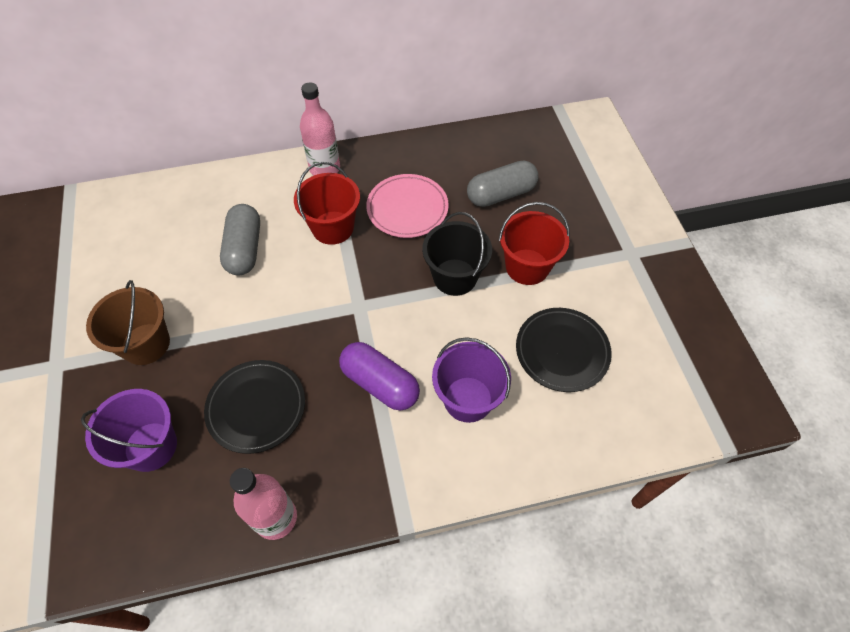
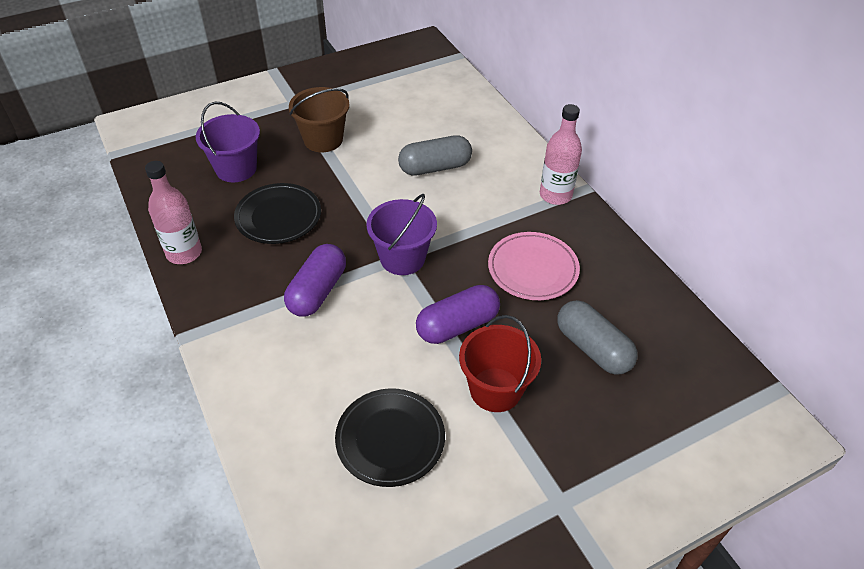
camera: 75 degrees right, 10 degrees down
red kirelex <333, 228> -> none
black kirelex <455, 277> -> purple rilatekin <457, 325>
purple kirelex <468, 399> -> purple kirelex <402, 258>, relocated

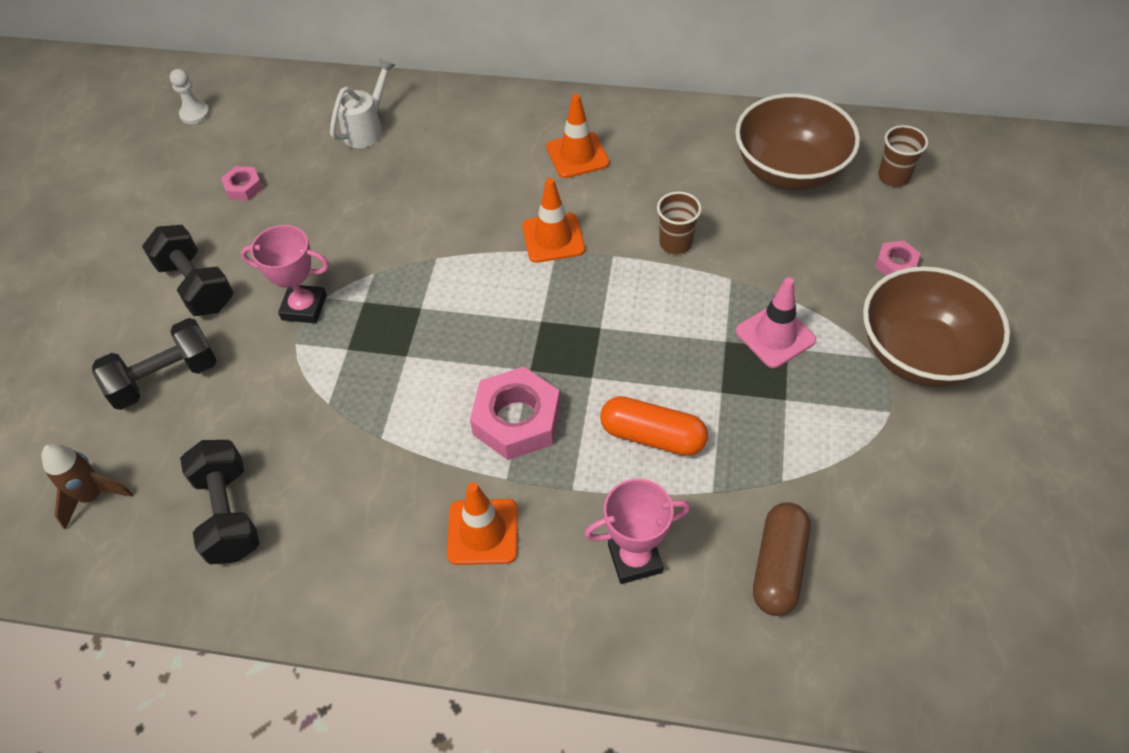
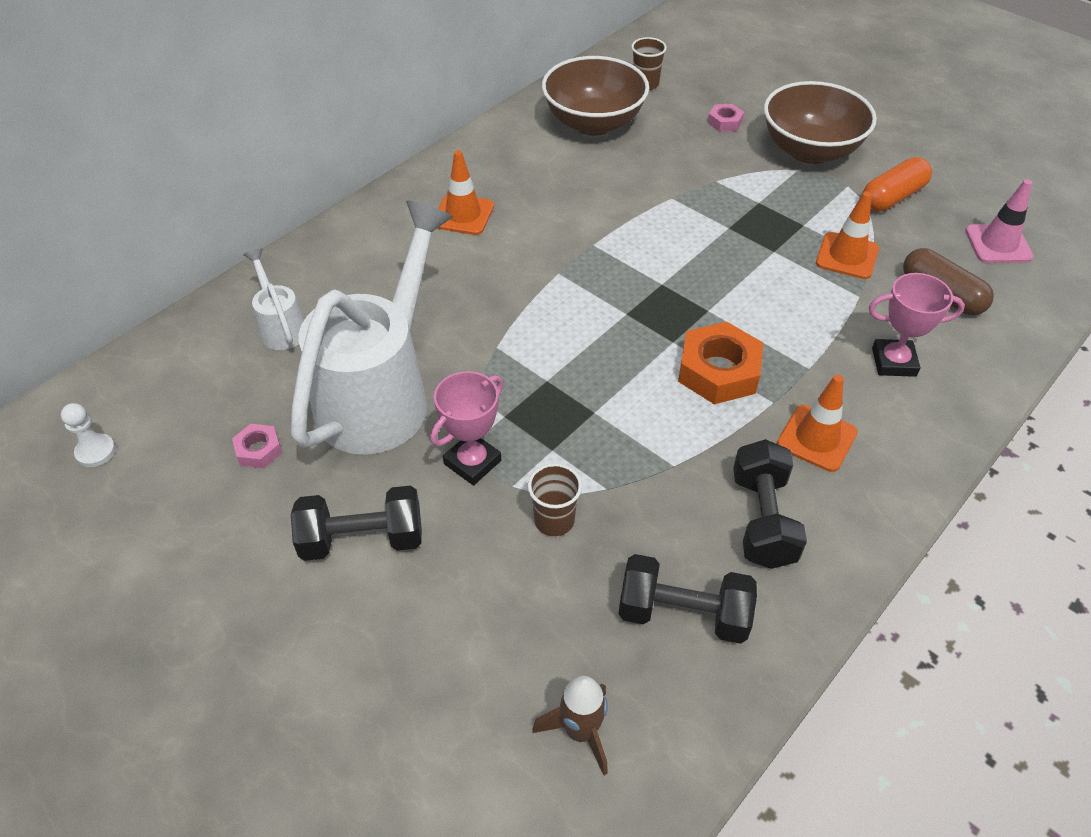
camera: 60 degrees left, 5 degrees down
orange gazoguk <553, 238> -> orange gazoguk <847, 256>, relocated
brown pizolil <675, 243> -> brown pizolil <554, 520>, relocated
pink gazoguk <775, 336> -> pink gazoguk <998, 244>, relocated
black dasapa <165, 378> -> black dasapa <762, 520>, relocated
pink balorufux <517, 420> -> orange balorufux <718, 371>
orange rilatekin <652, 436> -> orange rilatekin <892, 197>, relocated
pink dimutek <635, 559> -> pink dimutek <893, 362>, 75 degrees clockwise
none -> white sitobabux <382, 392>

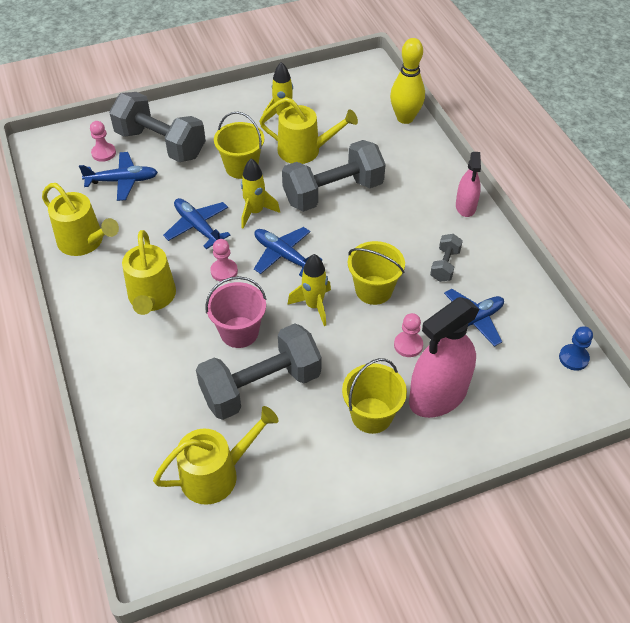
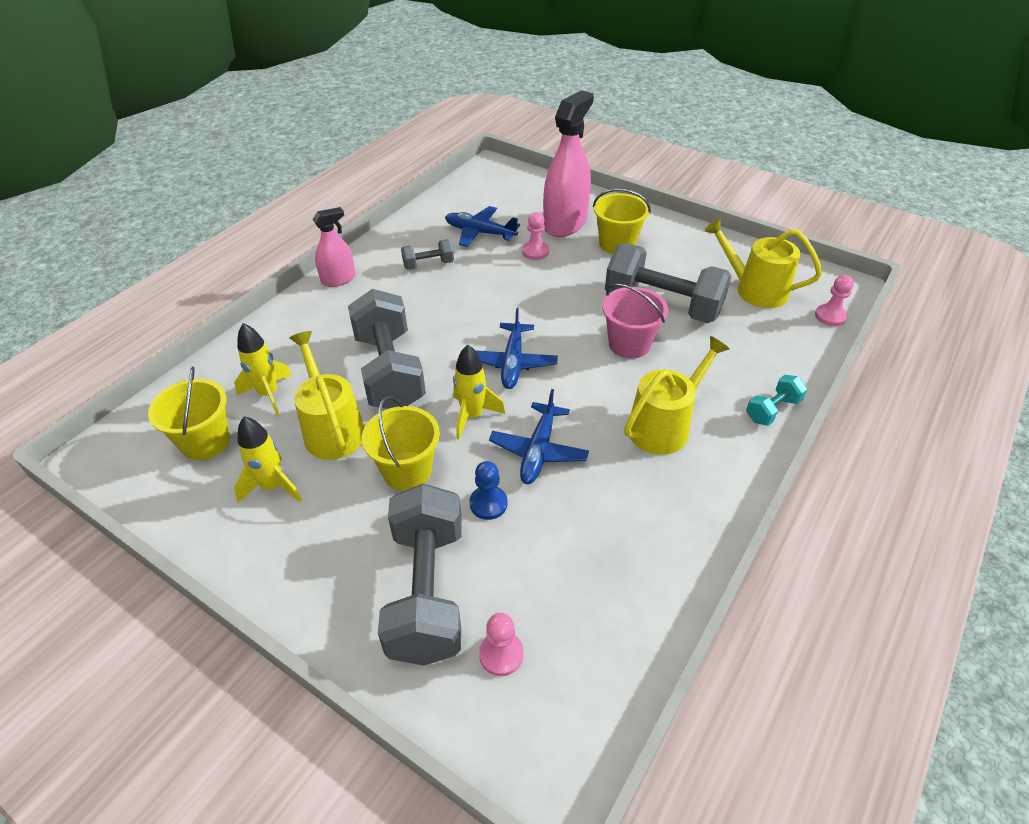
camera: 125 degrees left, 5 degrees down
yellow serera <405, 118> -> none
grey dasapa <333, 193> -> grey dasapa <390, 371>, 45 degrees clockwise
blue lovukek <122, 181> -> none
yellow sitobabux <84, 242> -> none
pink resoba <224, 271> -> pink resoba <830, 316>, relocated
yellow kirelex <373, 290> -> yellow kirelex <205, 441>, relocated
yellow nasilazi <314, 306> -> yellow nasilazi <269, 394>, relocated
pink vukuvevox <438, 396> -> pink vukuvevox <565, 223>, 75 degrees counterclockwise
blue resoba <573, 358> -> blue resoba <488, 504>, relocated
none -> turquoise dasapa <772, 410>

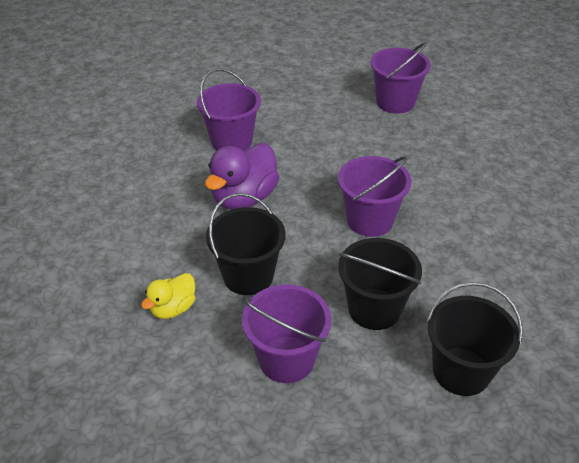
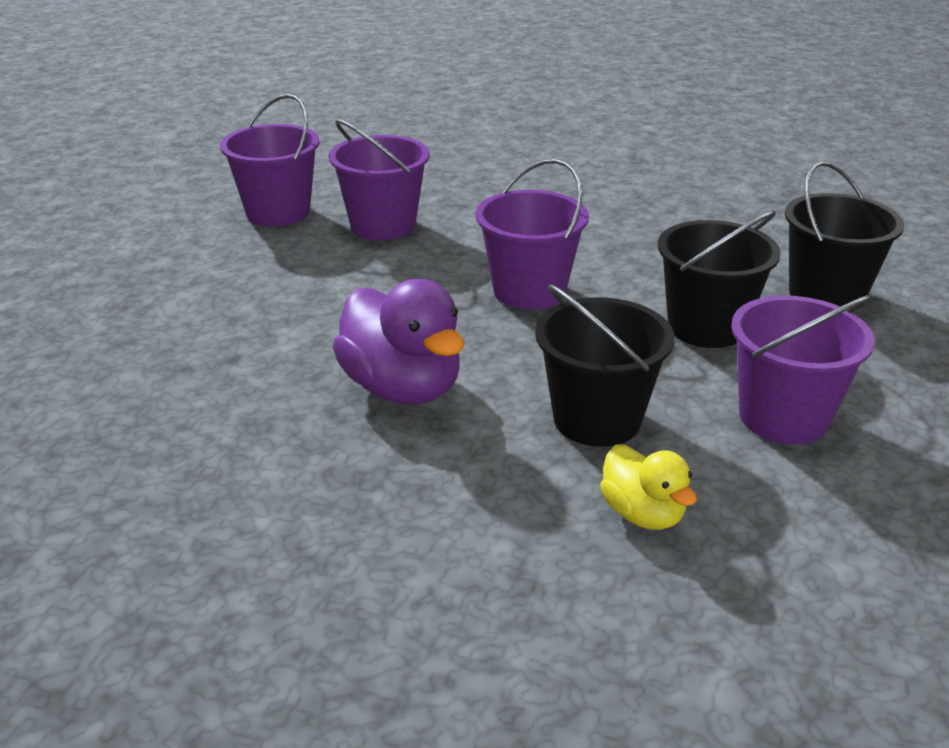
camera: 70 degrees left, 10 degrees down
purple kirelex <231, 141> -> purple kirelex <383, 225>, relocated

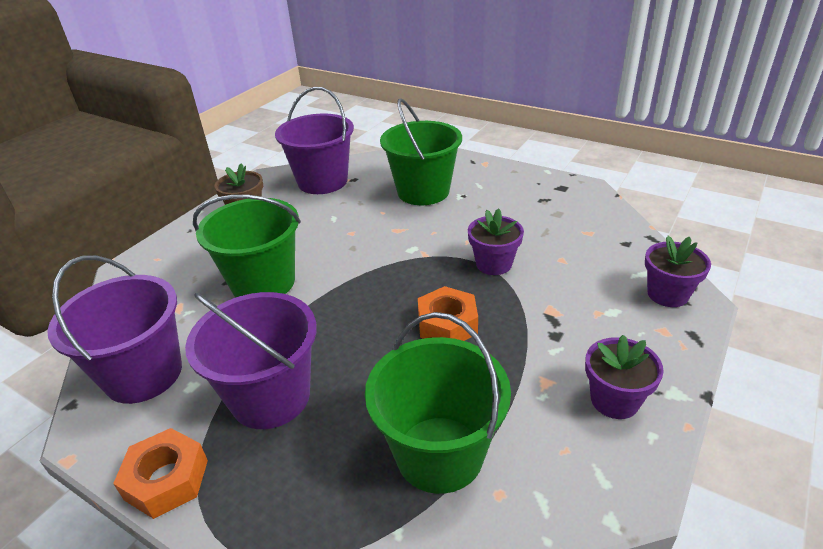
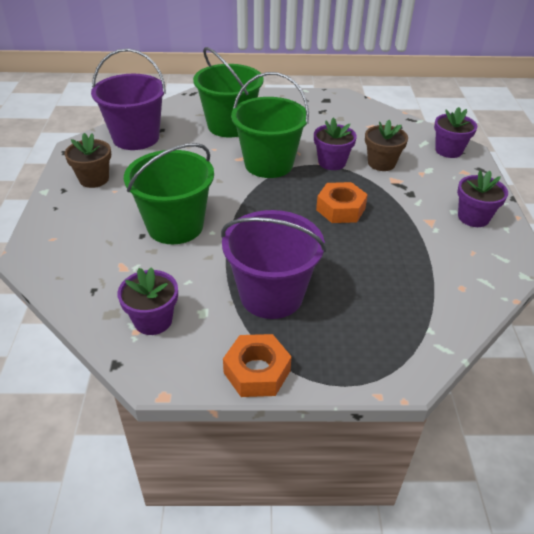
camera: 35 degrees left, 5 degrees up
purple kirelex <143, 374> -> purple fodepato <153, 320>
green kirelex <439, 454> -> green kirelex <268, 164>, relocated
none -> brown fodepato <381, 163>

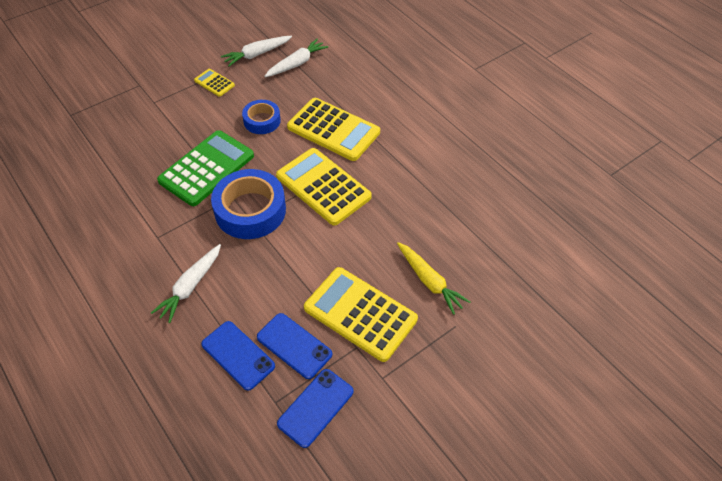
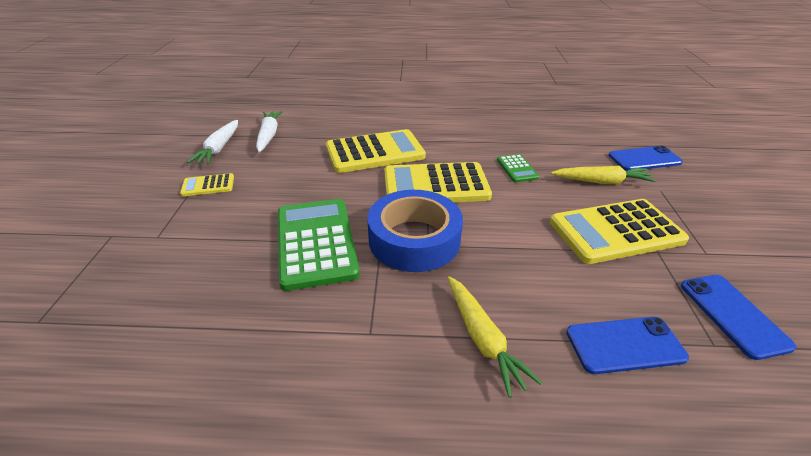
camera: 50 degrees left, 15 degrees down
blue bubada <262, 121> -> none
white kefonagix <190, 286> -> yellow kefonagix <482, 339>
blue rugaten <294, 345> -> blue rugaten <644, 159>, relocated
none -> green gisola <517, 169>

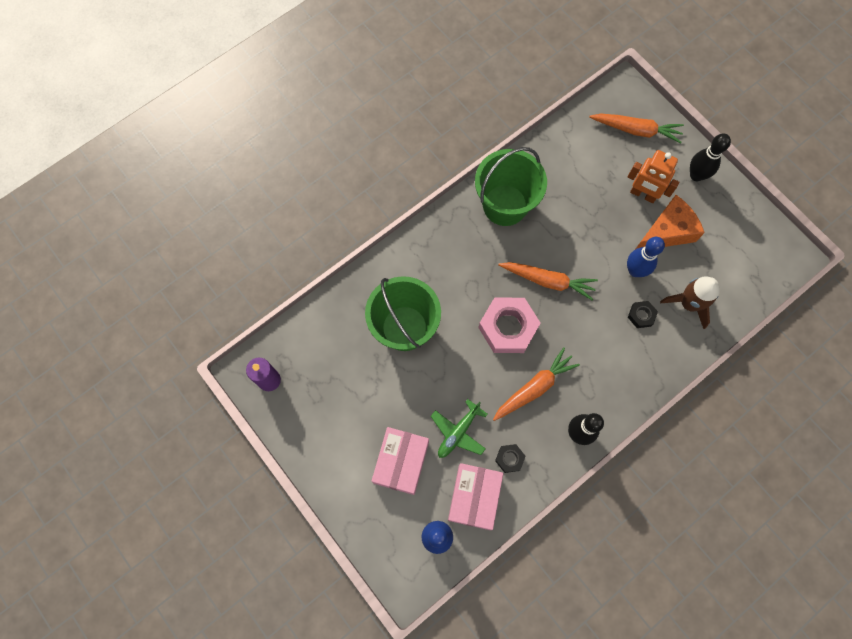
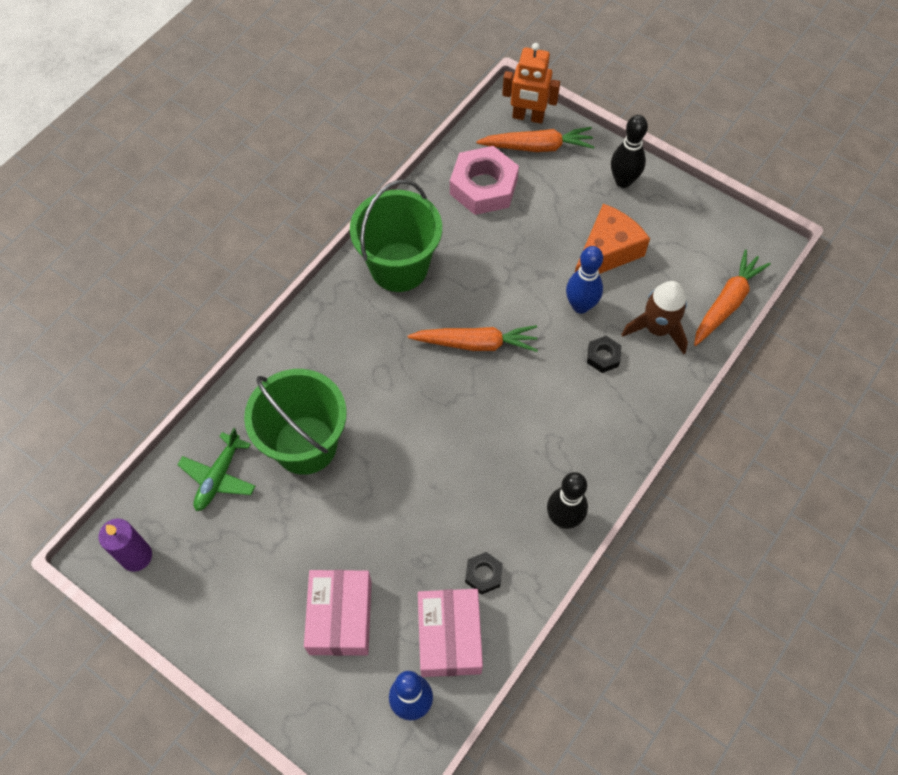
camera: 15 degrees left, 10 degrees down
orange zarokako <643, 194> -> orange zarokako <528, 117>, relocated
pink balorufux <508, 327> -> pink balorufux <483, 187>, relocated
orange kefonagix <534, 388> -> orange kefonagix <726, 303>, relocated
green lovukek <458, 432> -> green lovukek <218, 477>, relocated

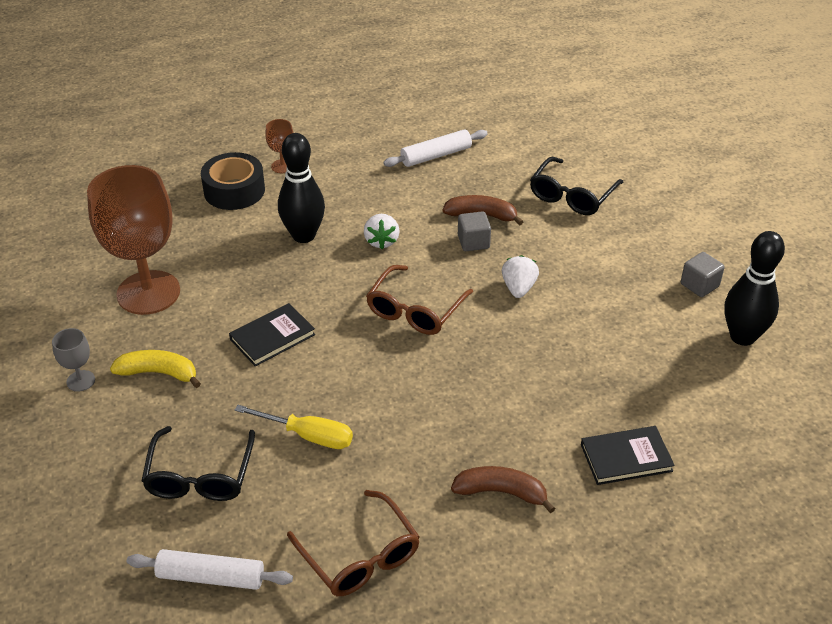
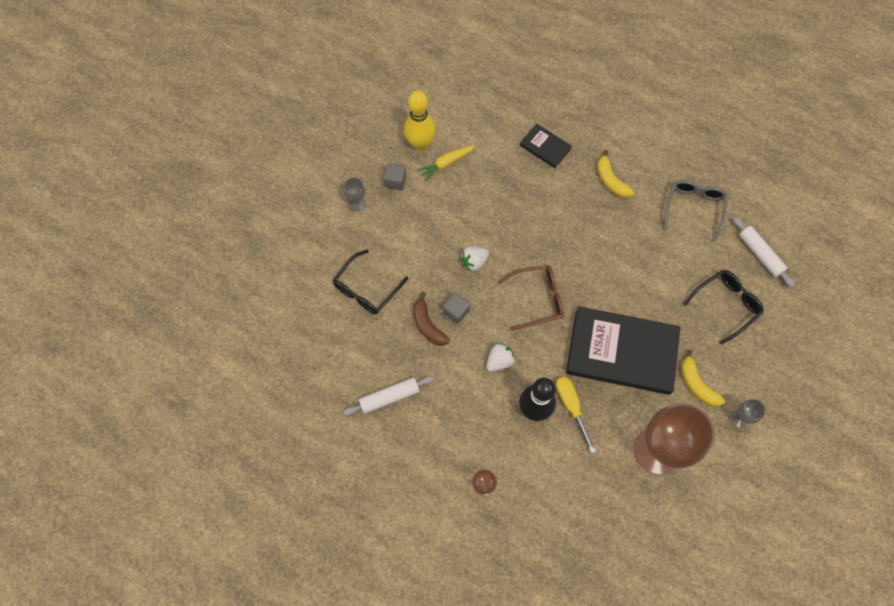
camera: 130 degrees left, 25 degrees up
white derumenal <436, 155> -> white derumenal <389, 397>, 45 degrees counterclockwise
black bubada <234, 190> -> none
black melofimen <572, 196> -> black melofimen <366, 289>, 135 degrees clockwise
black serera <742, 336> -> yellow serera <420, 144>
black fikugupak <272, 337> -> black fikugupak <621, 352>, x2.14
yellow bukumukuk <308, 436> -> yellow bukumukuk <571, 407>, relocated
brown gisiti <501, 492> -> yellow gisiti <610, 180>
brown melofimen <360, 556> -> grey melofimen <693, 208>
none -> yellow kefonagix <446, 164>
none -> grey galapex <357, 203>

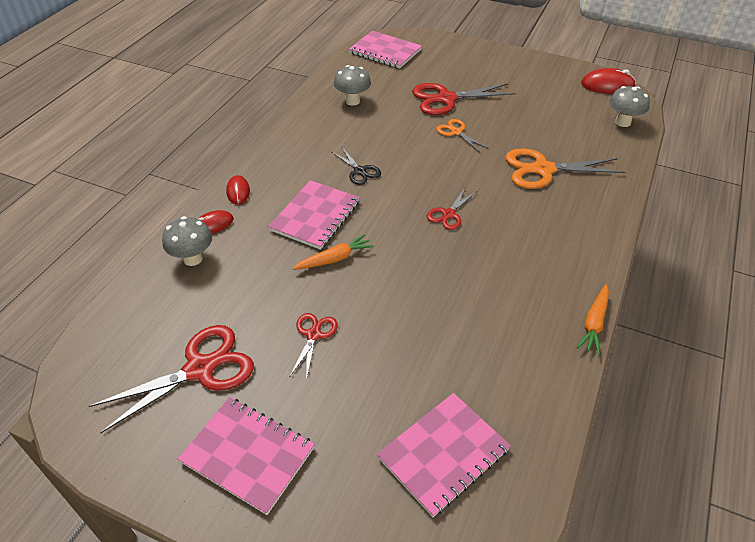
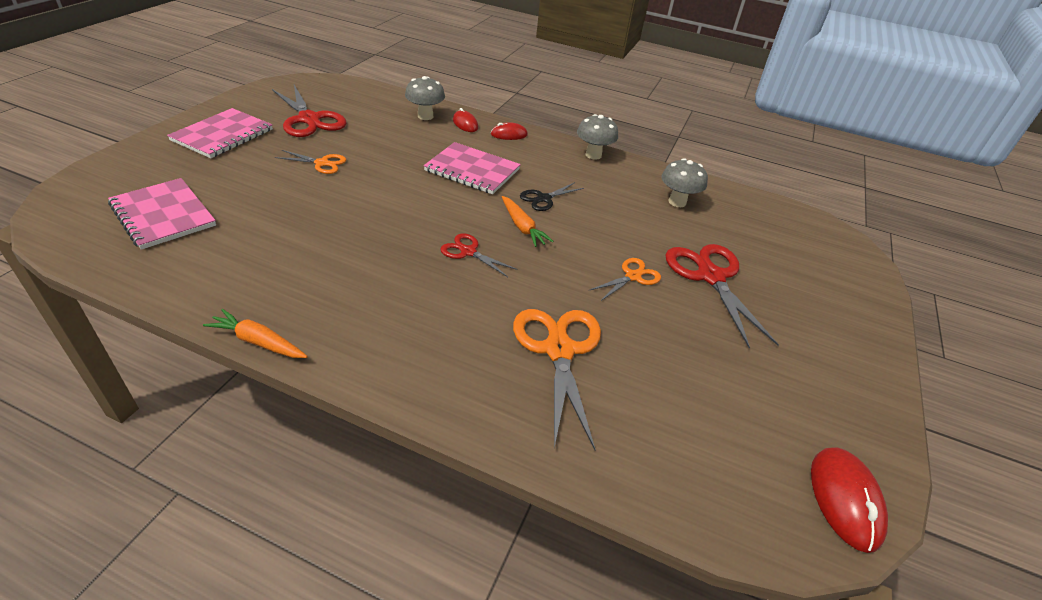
camera: 85 degrees right, 5 degrees down
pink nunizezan <385, 51> -> none
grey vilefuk <623, 122> -> grey vilefuk <593, 155>, relocated
orange kefonagix <334, 259> -> orange kefonagix <522, 227>, relocated
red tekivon <313, 335> -> orange tekivon <322, 163>

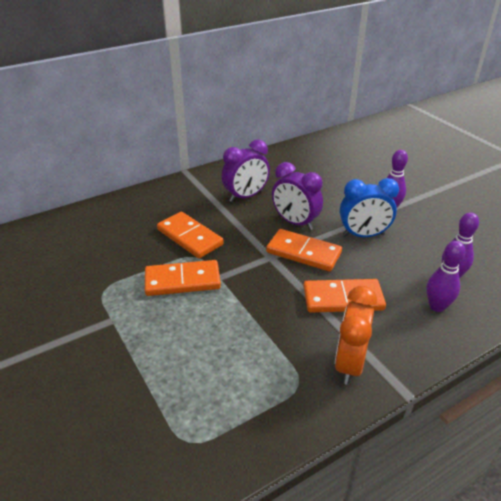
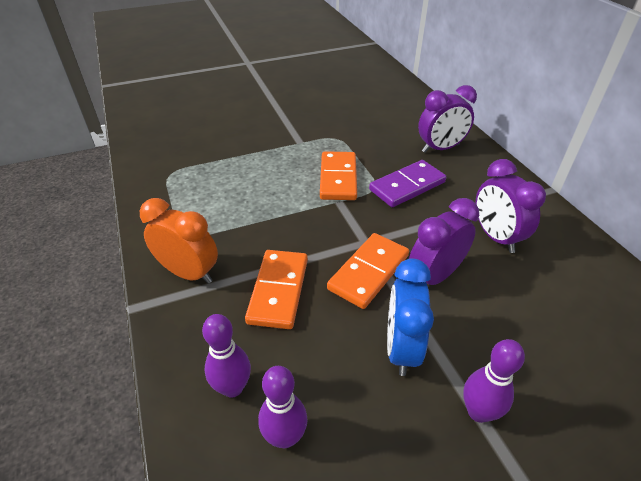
camera: 100 degrees right, 5 degrees up
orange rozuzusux <189, 237> -> purple rozuzusux <407, 186>
none -> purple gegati <440, 148>

